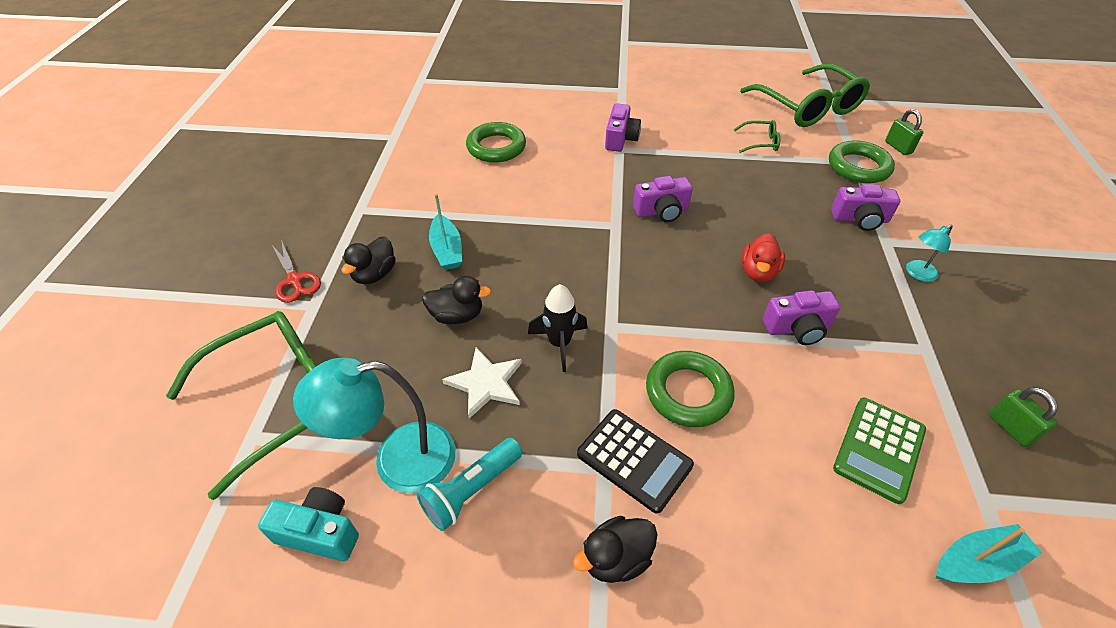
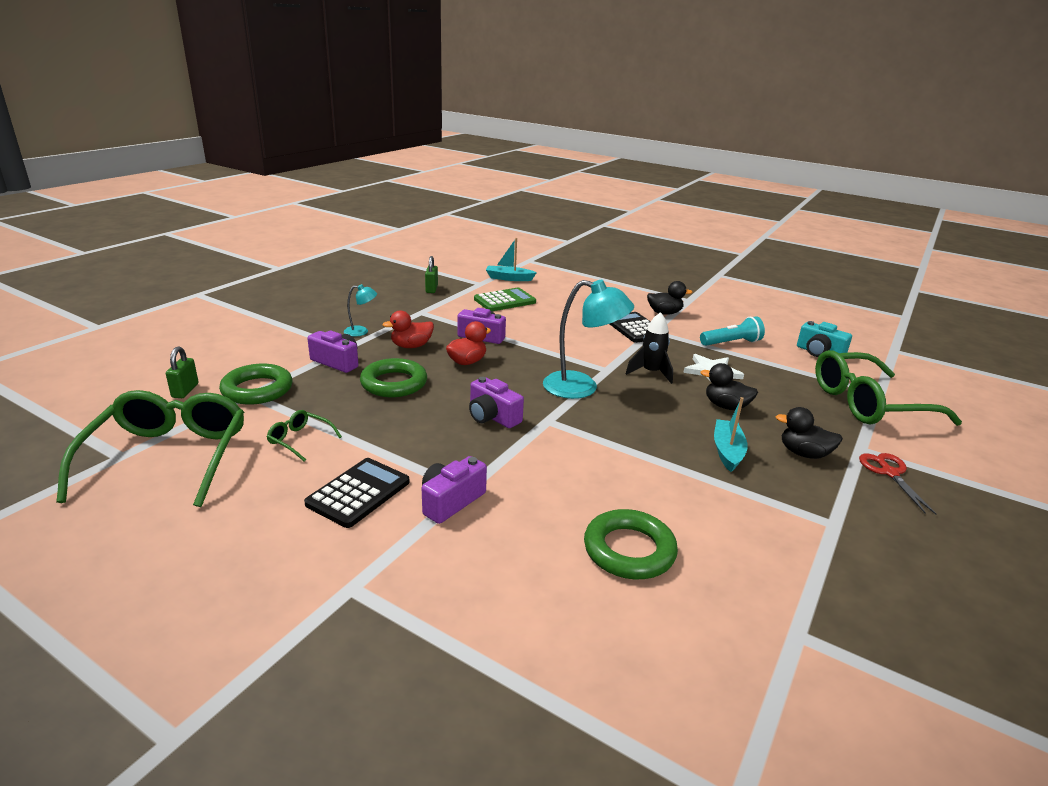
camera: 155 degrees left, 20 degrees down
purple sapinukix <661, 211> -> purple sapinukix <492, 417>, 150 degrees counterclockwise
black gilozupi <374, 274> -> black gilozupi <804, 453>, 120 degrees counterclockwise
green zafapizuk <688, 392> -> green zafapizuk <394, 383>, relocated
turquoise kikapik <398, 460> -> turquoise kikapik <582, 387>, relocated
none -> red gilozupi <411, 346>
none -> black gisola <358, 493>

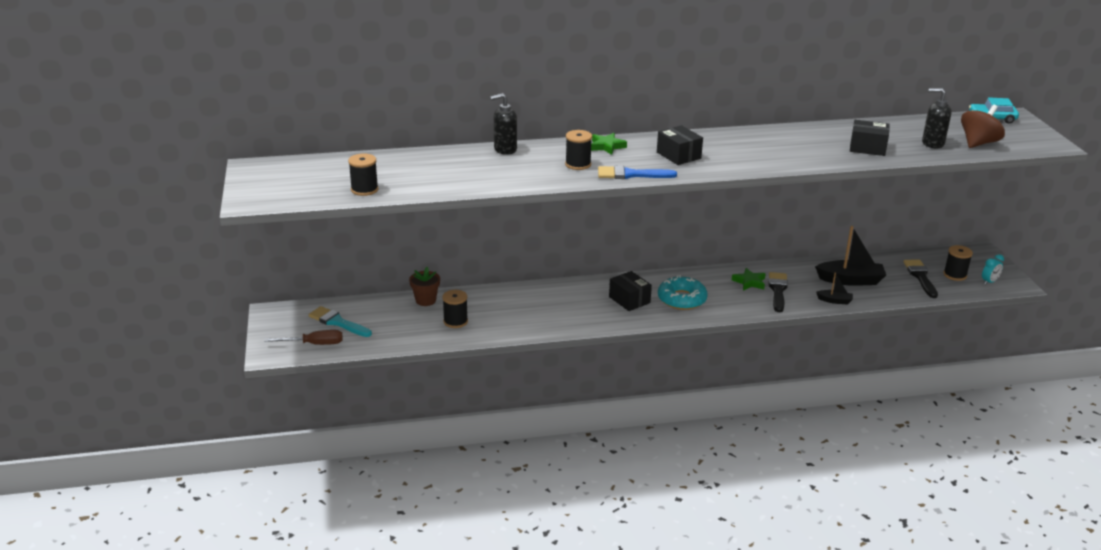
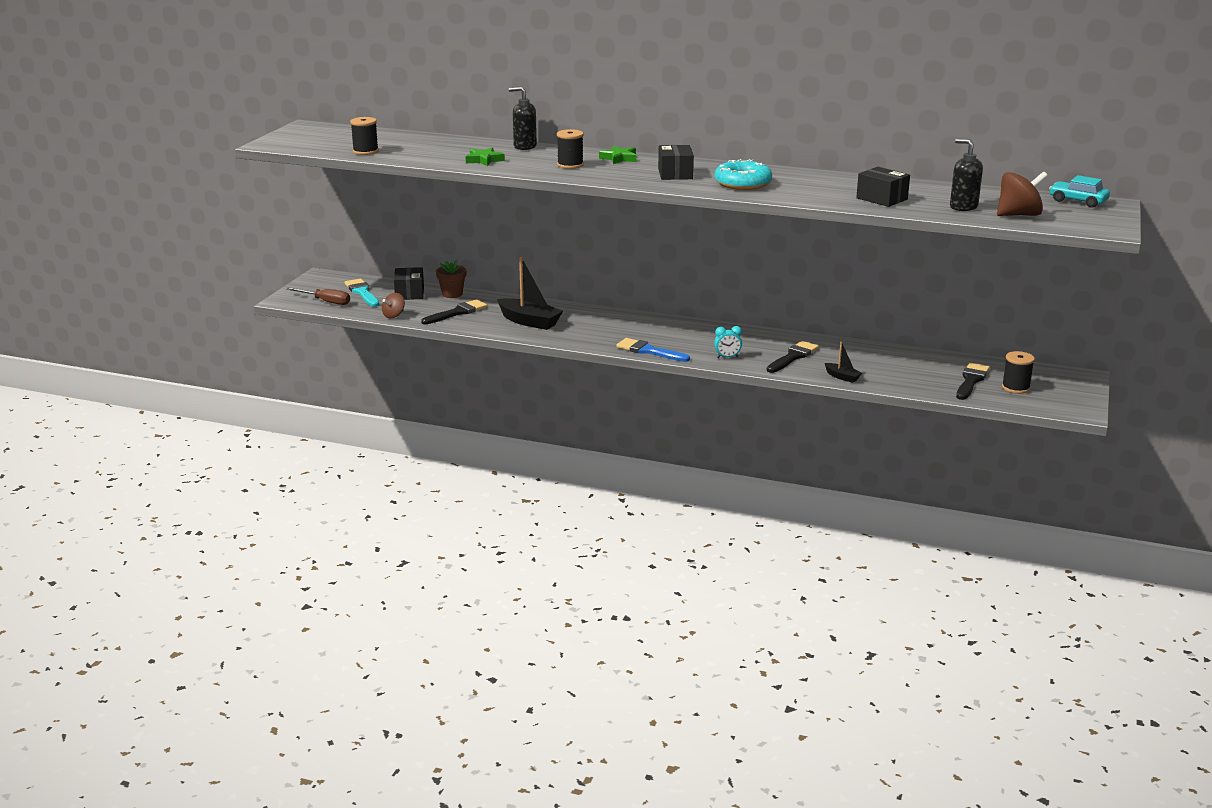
camera: 30 degrees right, 5 degrees down
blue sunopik <631, 174> -> blue sunopik <649, 351>, relocated
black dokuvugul <850, 280> -> black dokuvugul <529, 322>, relocated
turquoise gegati <989, 282> -> turquoise gegati <727, 357>, relocated
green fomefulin <749, 282> -> green fomefulin <484, 160>, relocated
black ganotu <629, 300> -> black ganotu <409, 293>, relocated
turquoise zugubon <682, 299> -> turquoise zugubon <743, 183>, relocated
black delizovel <455, 321> -> black sunopik <457, 312>
none -> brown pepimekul <394, 315>

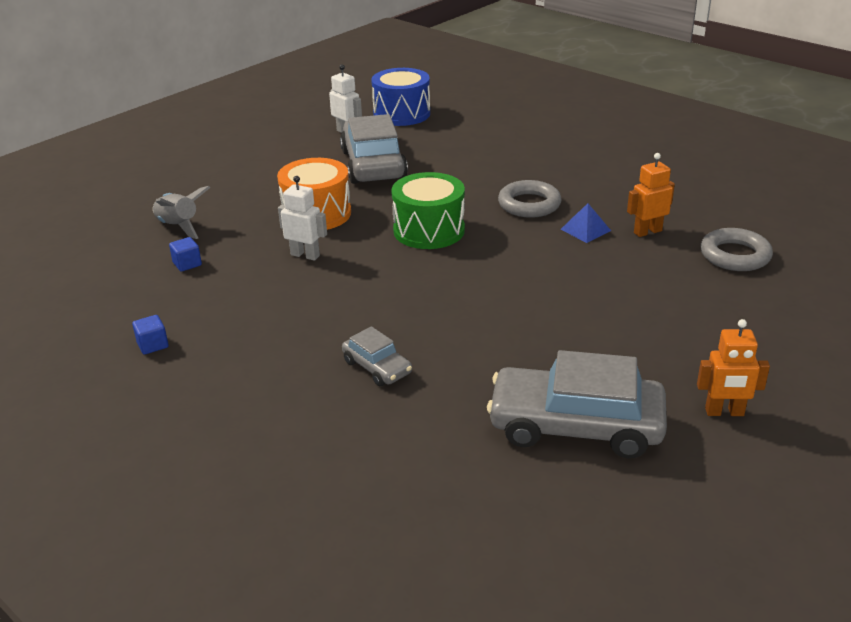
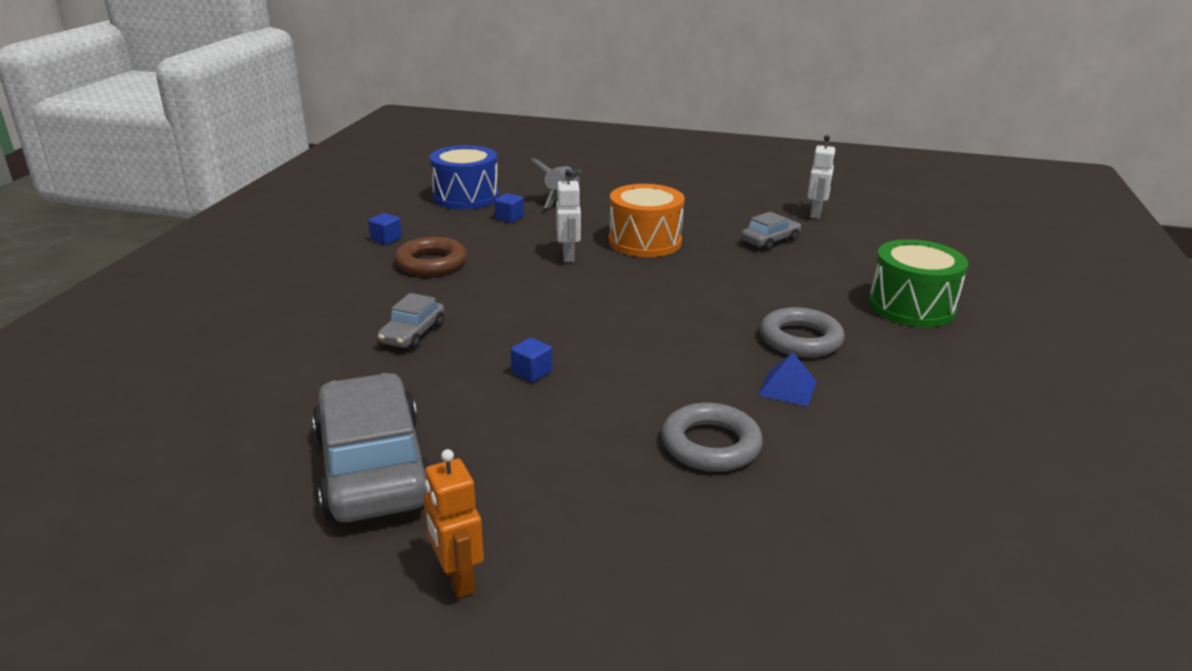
camera: 60 degrees right, 5 degrees down
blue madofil <402, 114> -> blue madofil <466, 197>, relocated
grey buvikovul <373, 165> -> grey buvikovul <770, 241>, x0.49
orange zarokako <647, 232> -> none
green madofil <429, 230> -> green madofil <911, 306>, relocated
grey zafapizuk <735, 255> -> grey zafapizuk <711, 445>, relocated
none -> brown zafapizuk <431, 263>
none -> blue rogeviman <531, 372>

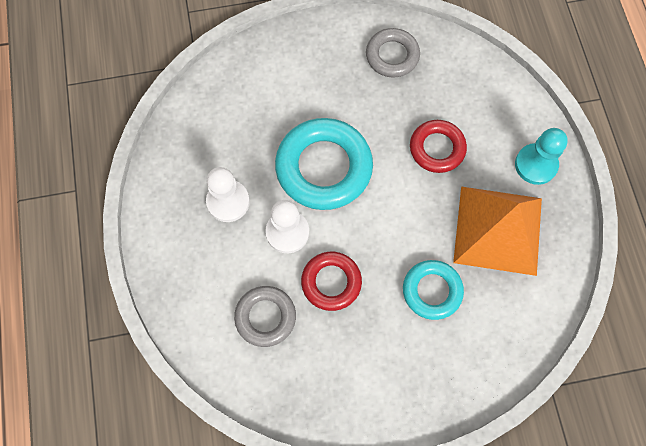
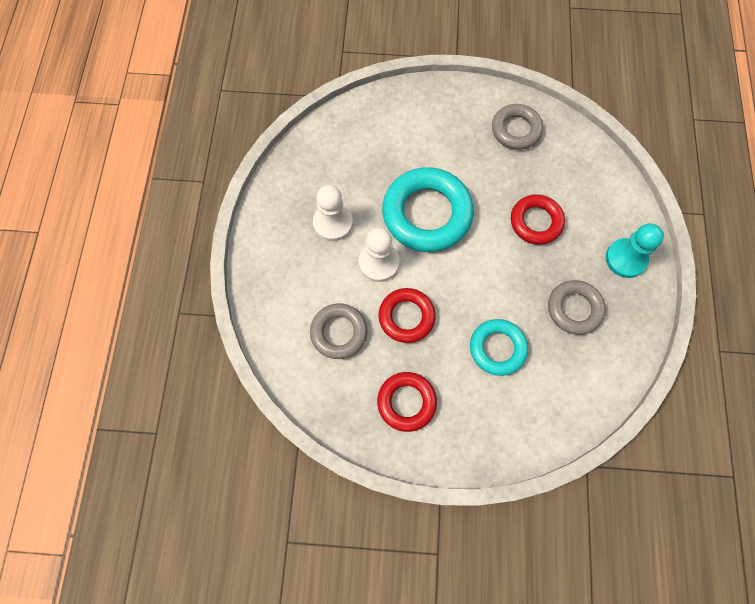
camera: 15 degrees right, 0 degrees up
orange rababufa <498, 230> -> grey zafapizuk <574, 309>
none -> red zafapizuk <406, 402>

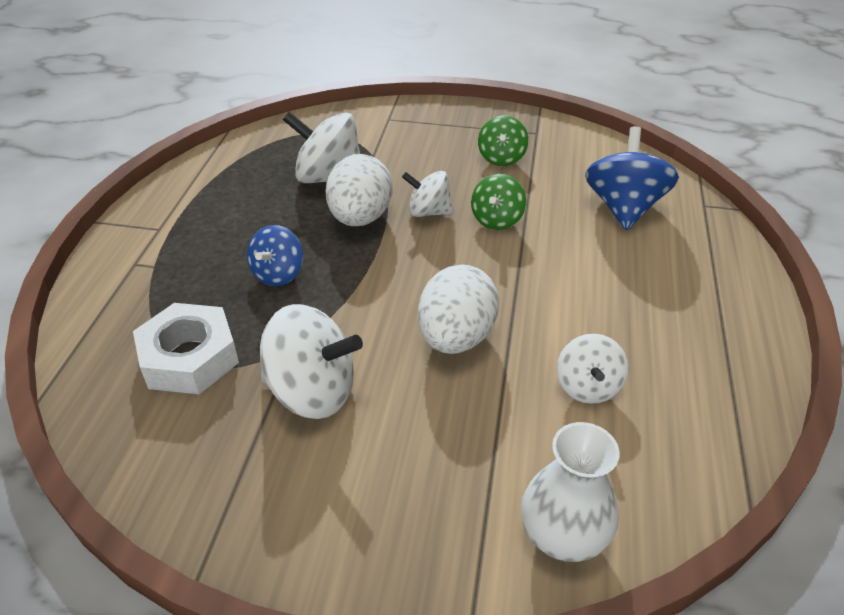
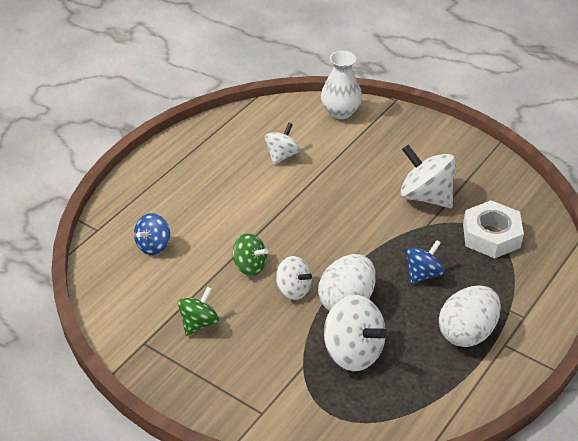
camera: 155 degrees left, 0 degrees up
blue pepimekul <624, 208> -> blue pepimekul <153, 246>, x0.61
green pepimekul <496, 220> -> green pepimekul <249, 266>, 75 degrees clockwise
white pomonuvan <456, 337> -> white pomonuvan <467, 333>, relocated

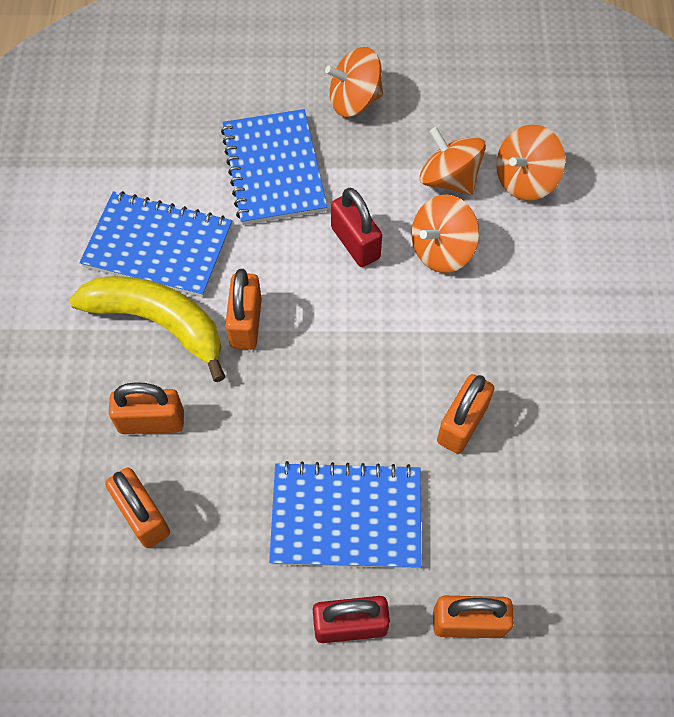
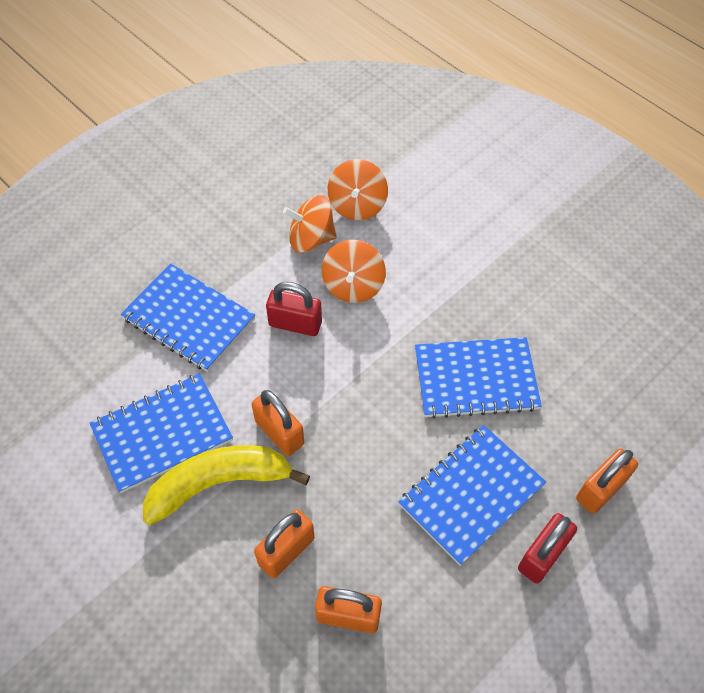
camera: 45 degrees left, 5 degrees down
orange pepimekul <354, 101> -> none
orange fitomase <462, 424> -> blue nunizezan <475, 379>

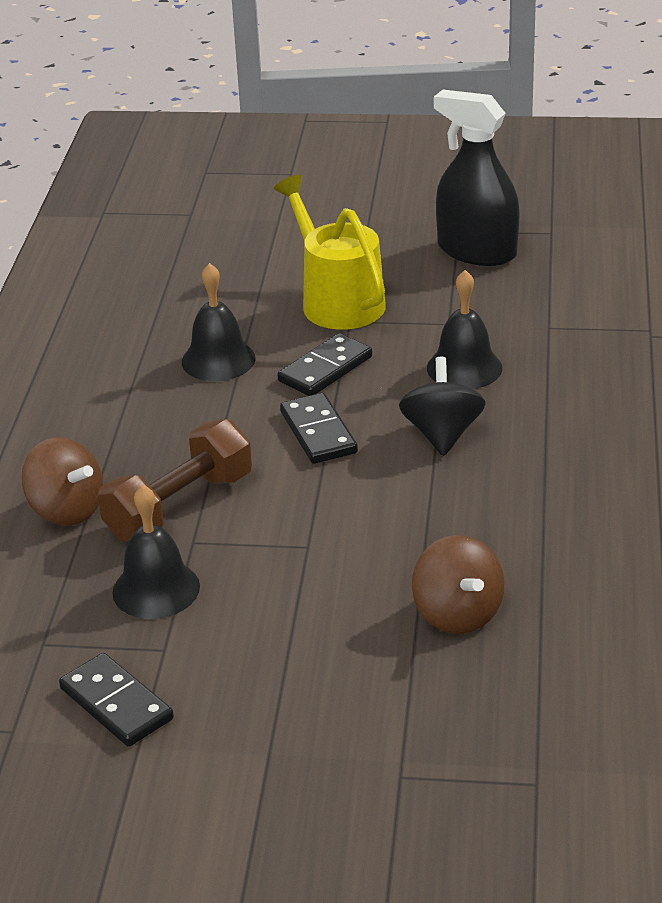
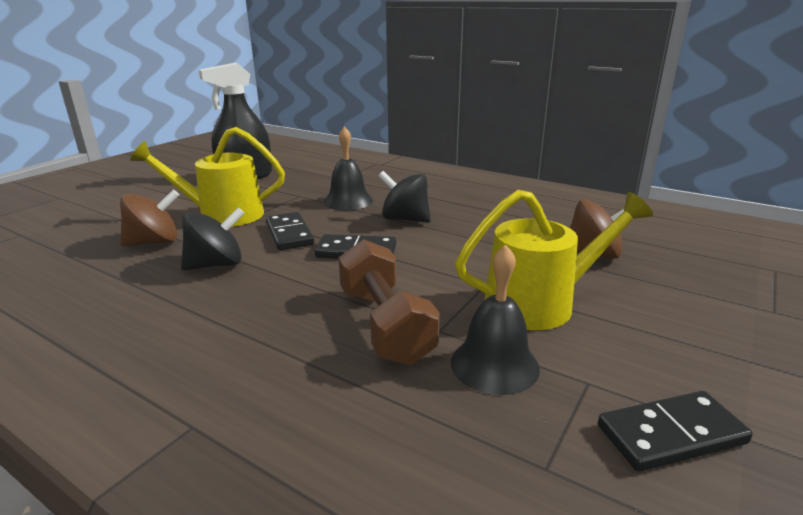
camera: 65 degrees left, 10 degrees down
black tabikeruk <218, 360> -> black pepimekul <216, 265>
brown pepimekul <66, 510> -> brown pepimekul <154, 242>, relocated
none -> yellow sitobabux <540, 303>

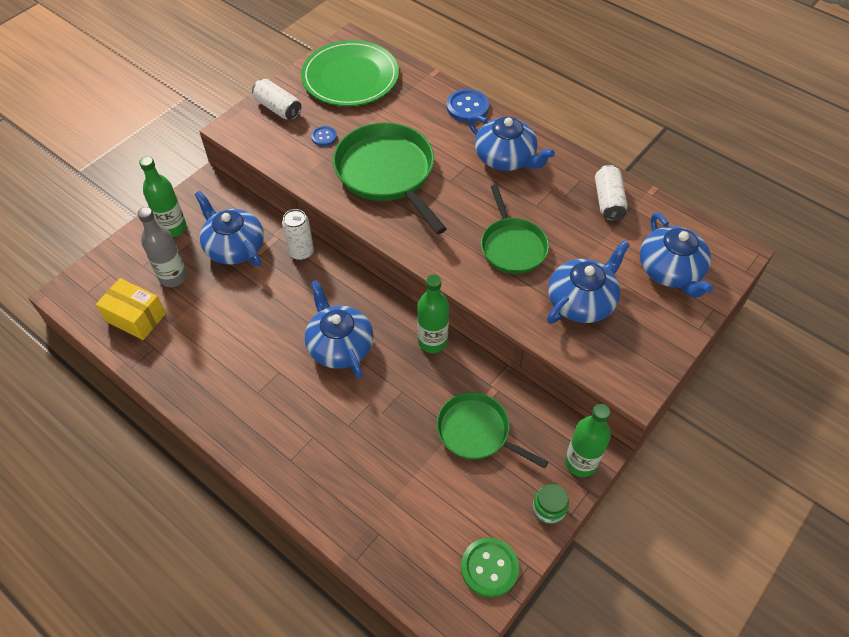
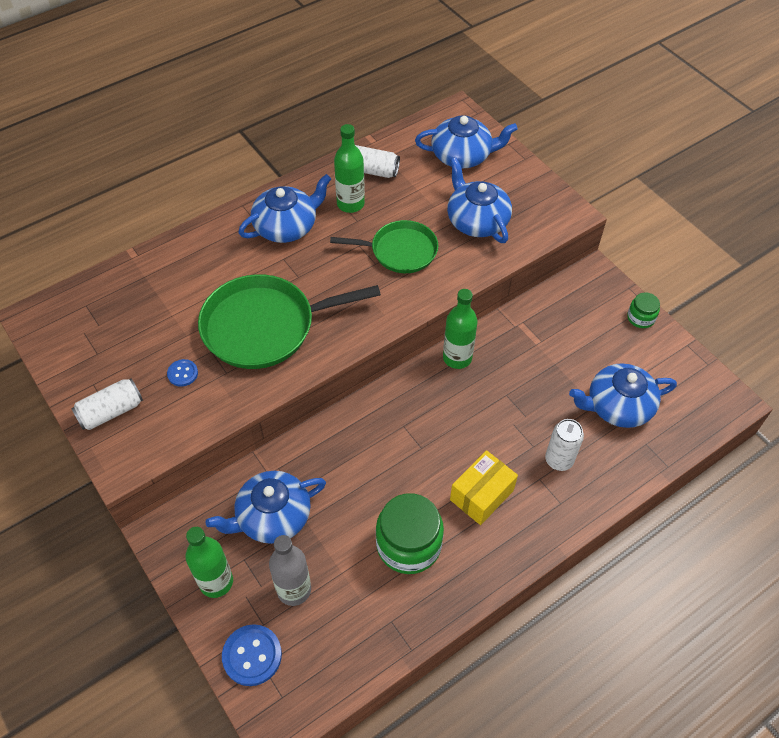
camera: 75 degrees left, 0 degrees up
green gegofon <350, 77> -> none
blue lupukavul <467, 107> -> blue lupukavul <252, 655>, relocated
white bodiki <301, 252> -> white bodiki <559, 460>, relocated
yellow ganotu <136, 317> -> yellow ganotu <481, 495>, relocated
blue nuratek <340, 345> -> blue nuratek <618, 406>, relocated
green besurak <476, 431> -> none
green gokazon <580, 463> -> green gokazon <350, 204>, relocated
green lupukavul <489, 568> -> none
none -> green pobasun <408, 544>

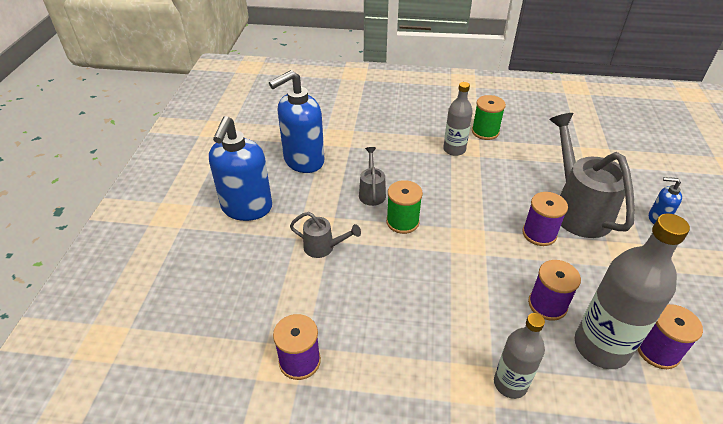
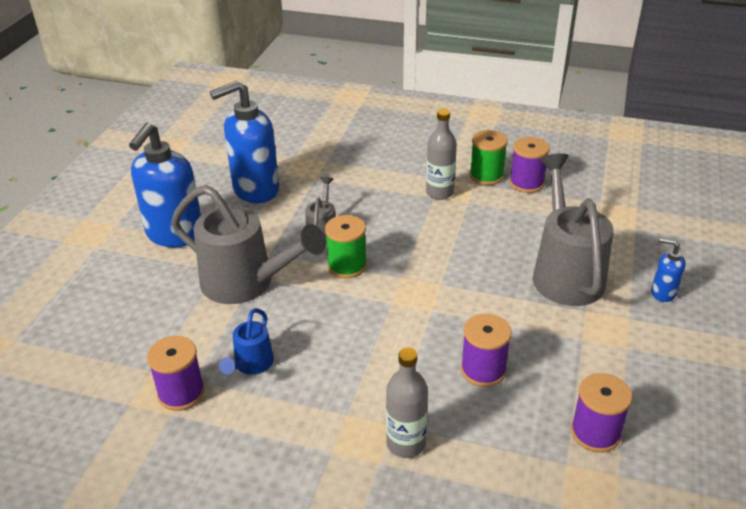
camera: 10 degrees right, 5 degrees down
purple delizovel <539, 234> -> purple delizovel <526, 183>, relocated
grey sitobabux <323, 247> -> grey sitobabux <246, 283>, x2.04
grey gokazon <601, 347> -> none
none -> blue sitobabux <251, 365>

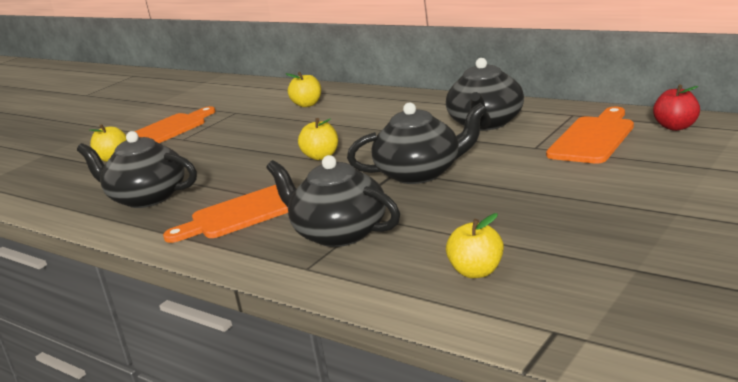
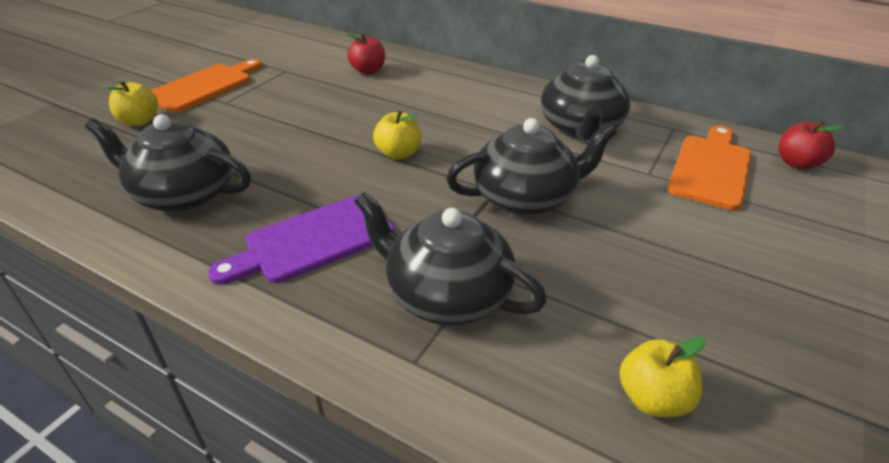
camera: 10 degrees left, 15 degrees up
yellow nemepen <307, 104> -> red nemepen <368, 71>
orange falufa <243, 213> -> purple falufa <313, 240>

